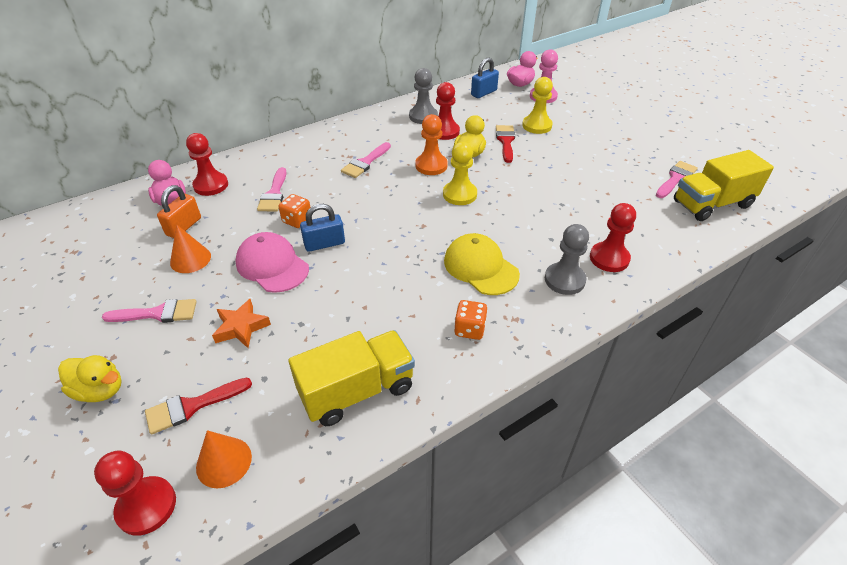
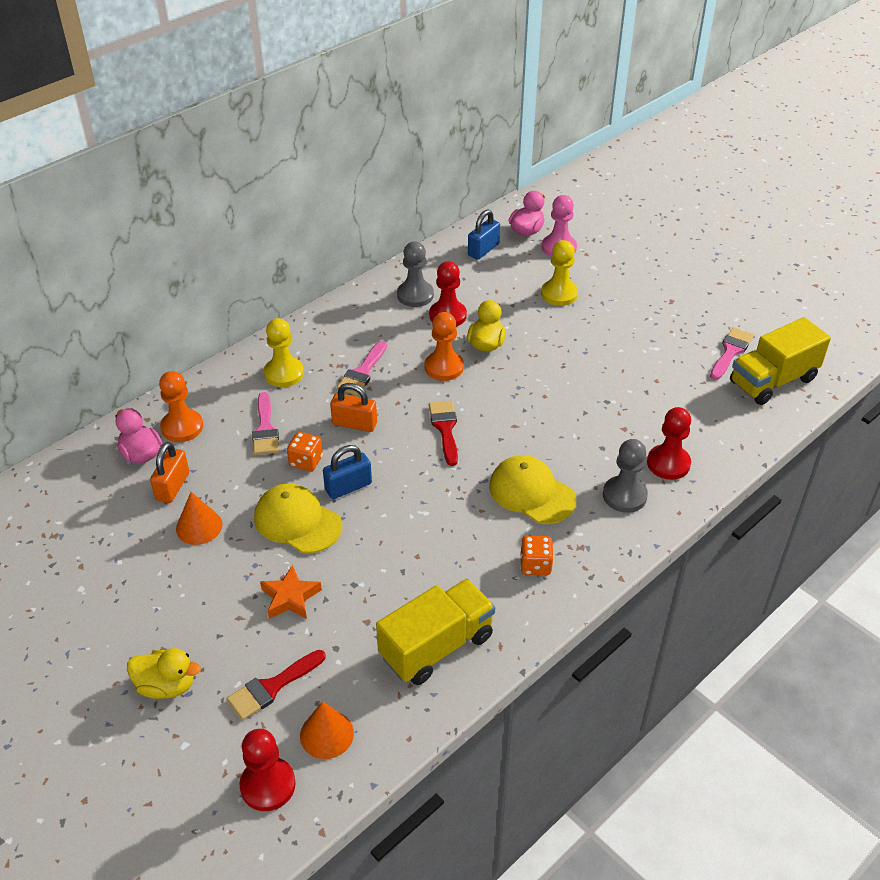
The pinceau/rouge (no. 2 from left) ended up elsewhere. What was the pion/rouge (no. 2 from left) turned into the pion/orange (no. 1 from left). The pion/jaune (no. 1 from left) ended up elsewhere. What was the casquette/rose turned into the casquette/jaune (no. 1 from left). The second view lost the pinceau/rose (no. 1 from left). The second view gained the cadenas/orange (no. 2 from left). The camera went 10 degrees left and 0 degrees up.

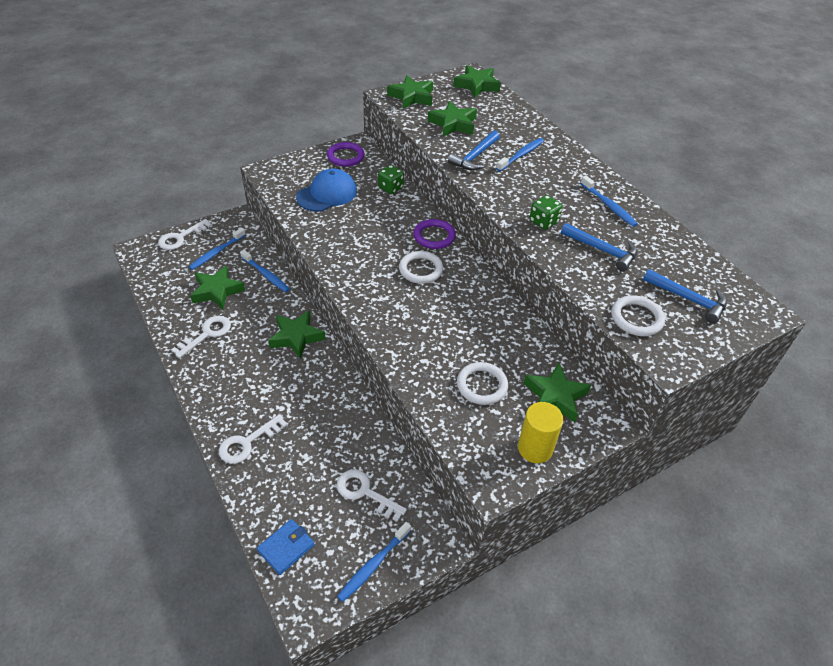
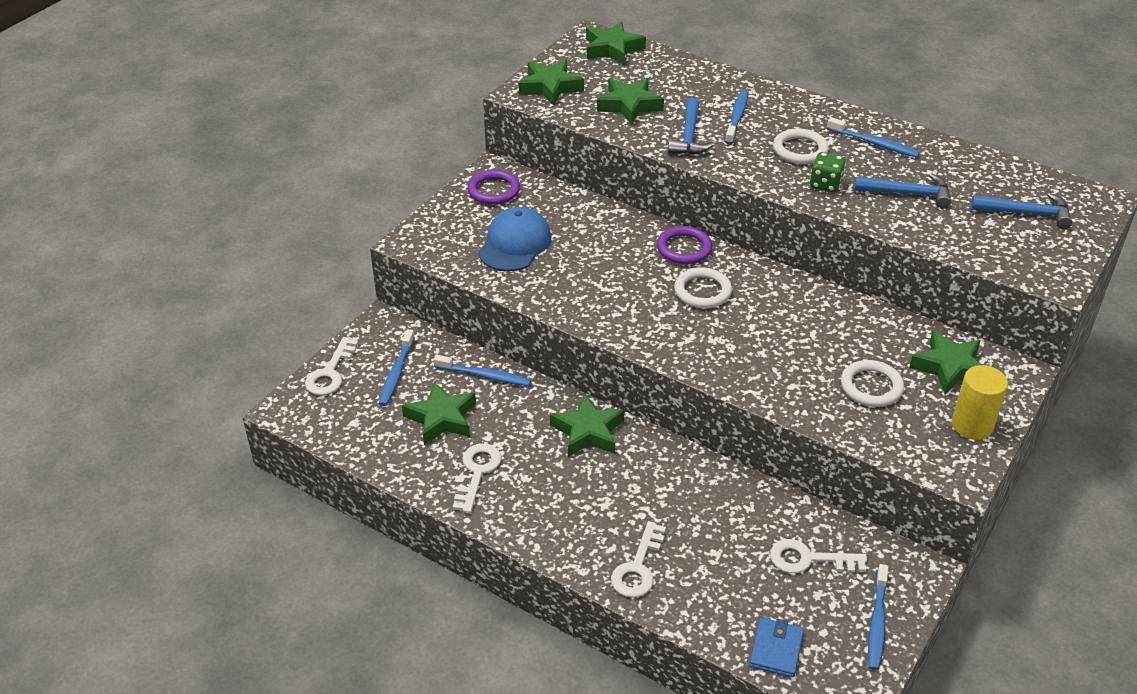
The second view lost the dé/vert (no. 1 from left). The anneau/blanc (no. 3 from left in the first image) ended up elsewhere. The camera went 25 degrees left and 5 degrees down.

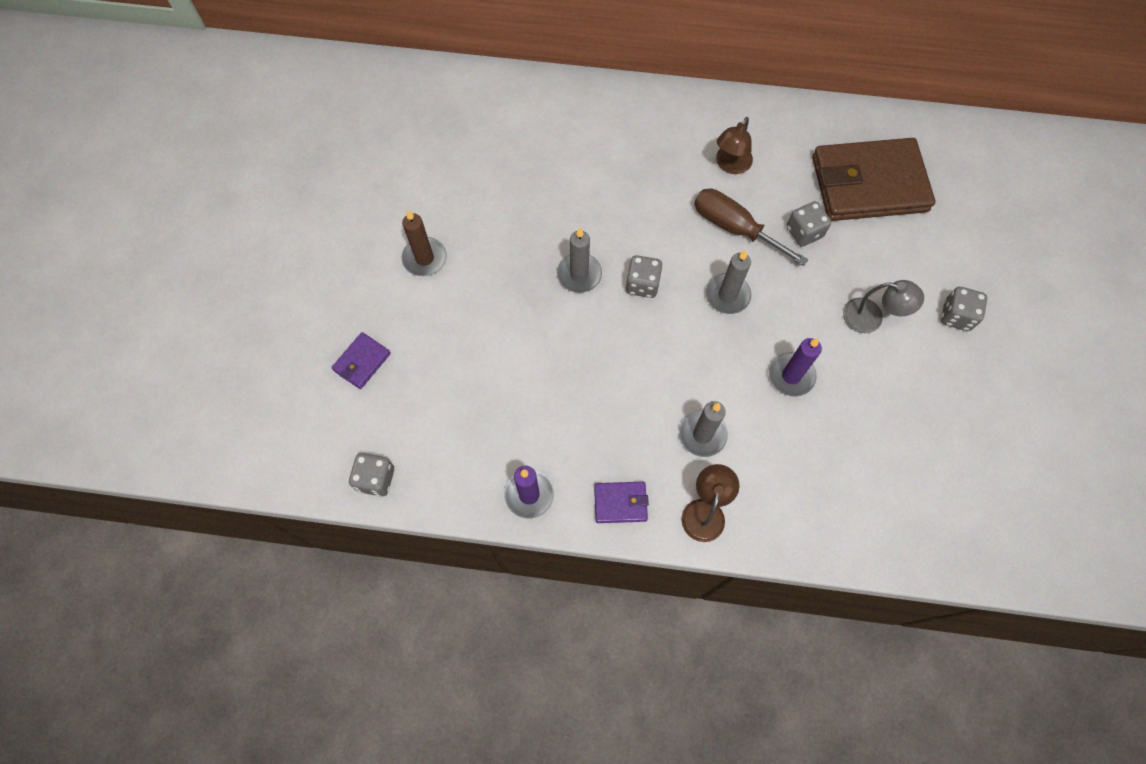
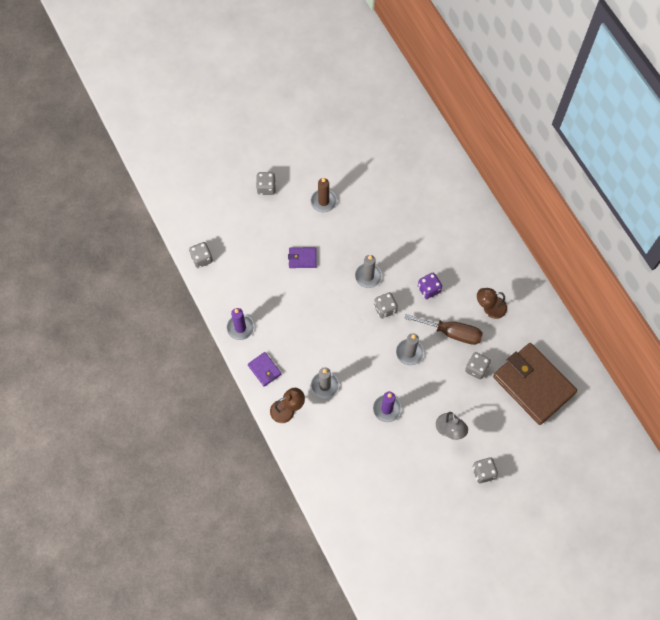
The tournevis/marron ended up facing another way, 105 degrees clockwise from before. The portefeuille/violet (no. 1 from left in the first image) ended up elsewhere. The second view gained the dé/gris (no. 2 from left). The second view gained the dé/violet. The camera went 55 degrees right and 0 degrees up.

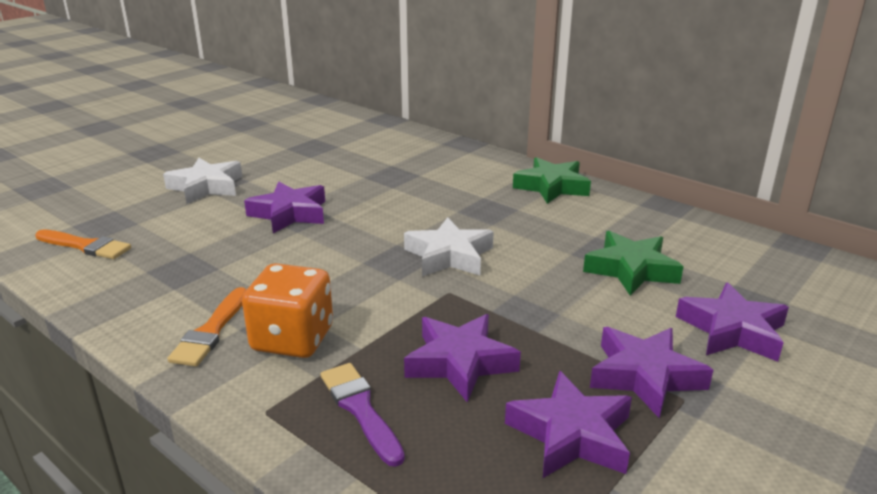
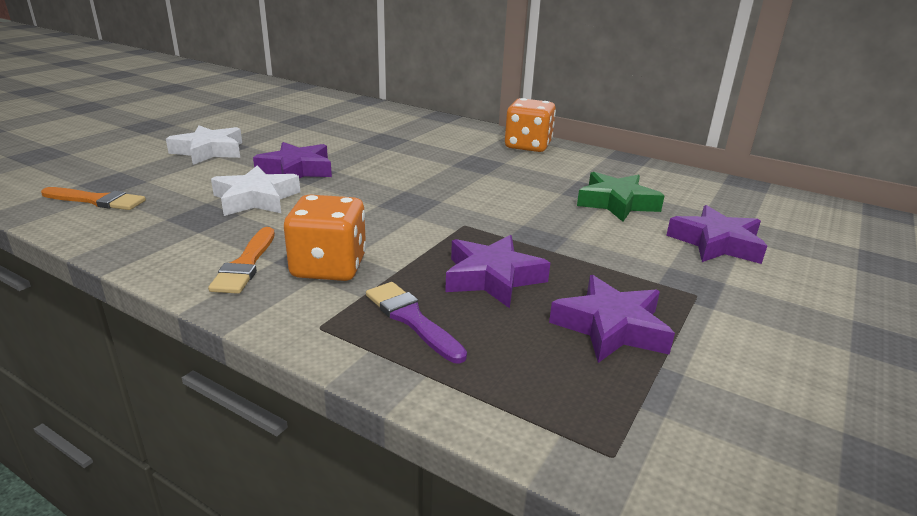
Where the étoile/vert (no. 1 from left) stood, the dé/orange (no. 2 from left) came to stand. The étoile/blanc (no. 2 from left) ended up elsewhere. The second view lost the étoile/violet (no. 4 from left). The camera went 10 degrees left and 0 degrees up.

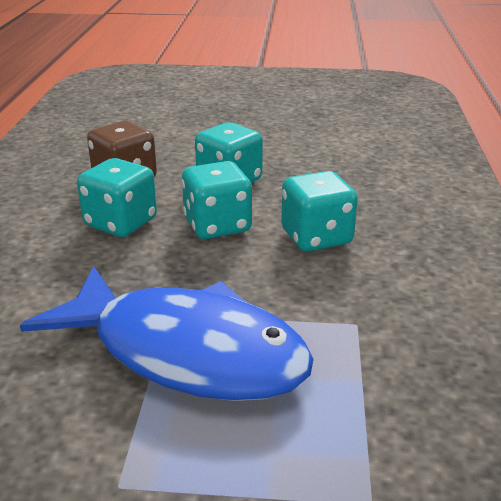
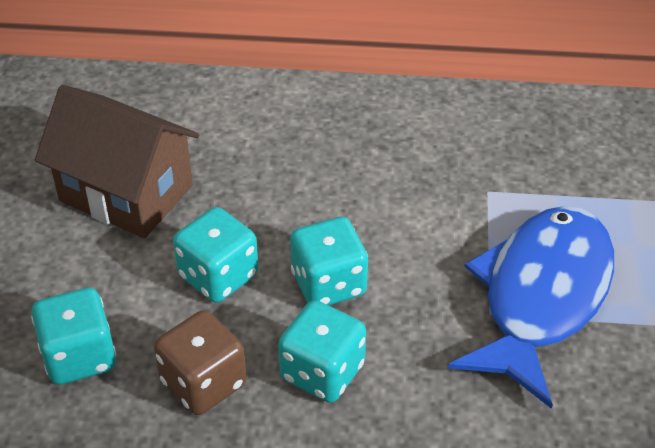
The dé/turquoise (no. 4 from left in the first image) ended up elsewhere. The second view gained the maison/marron. The camera went 90 degrees left and 15 degrees up.

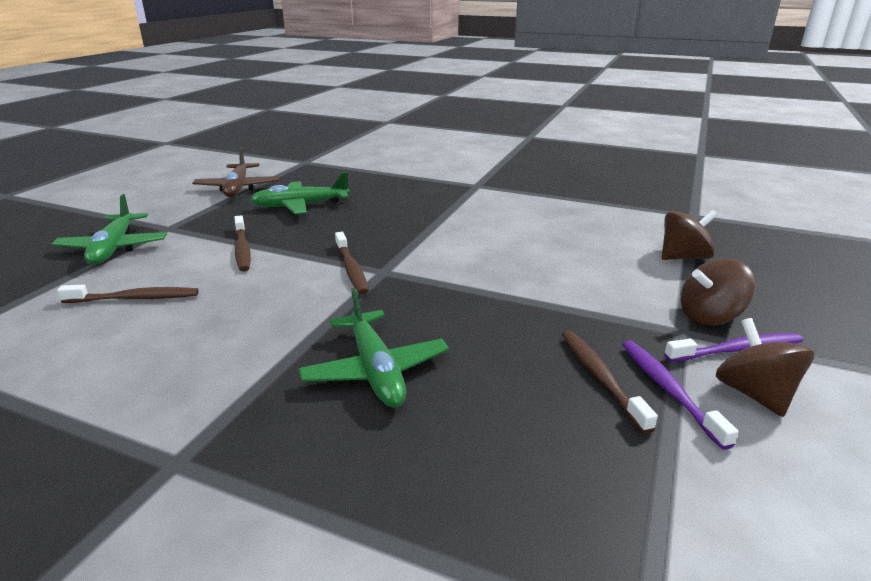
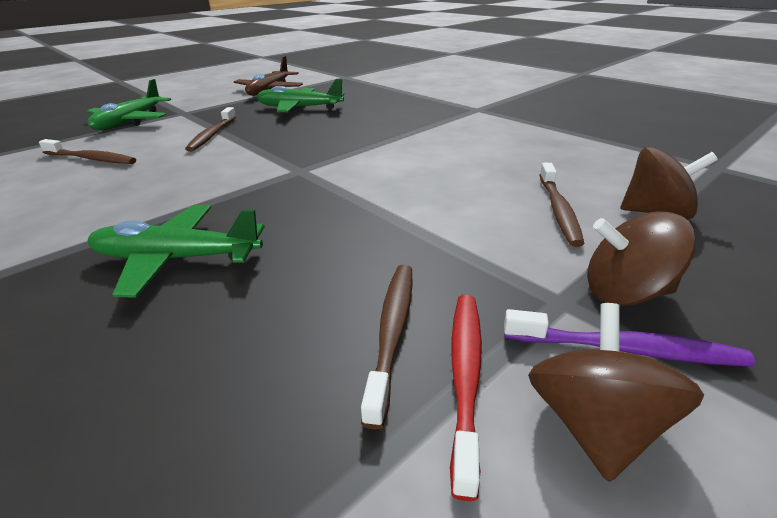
The brosse à dents/marron (no. 3 from left in the first image) ended up elsewhere. The avion/vert (no. 3 from left in the first image) ended up facing another way, 90 degrees clockwise from before. What was the brosse à dents/violet (no. 1 from left) turned into the brosse à dents/rouge. The camera went 25 degrees right and 5 degrees up.

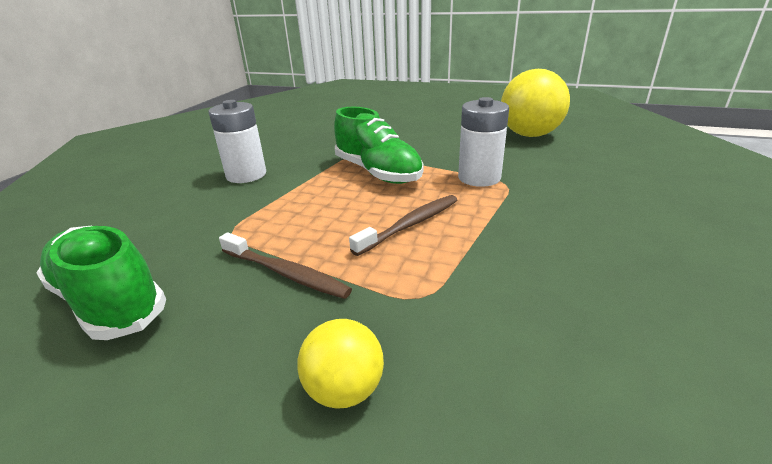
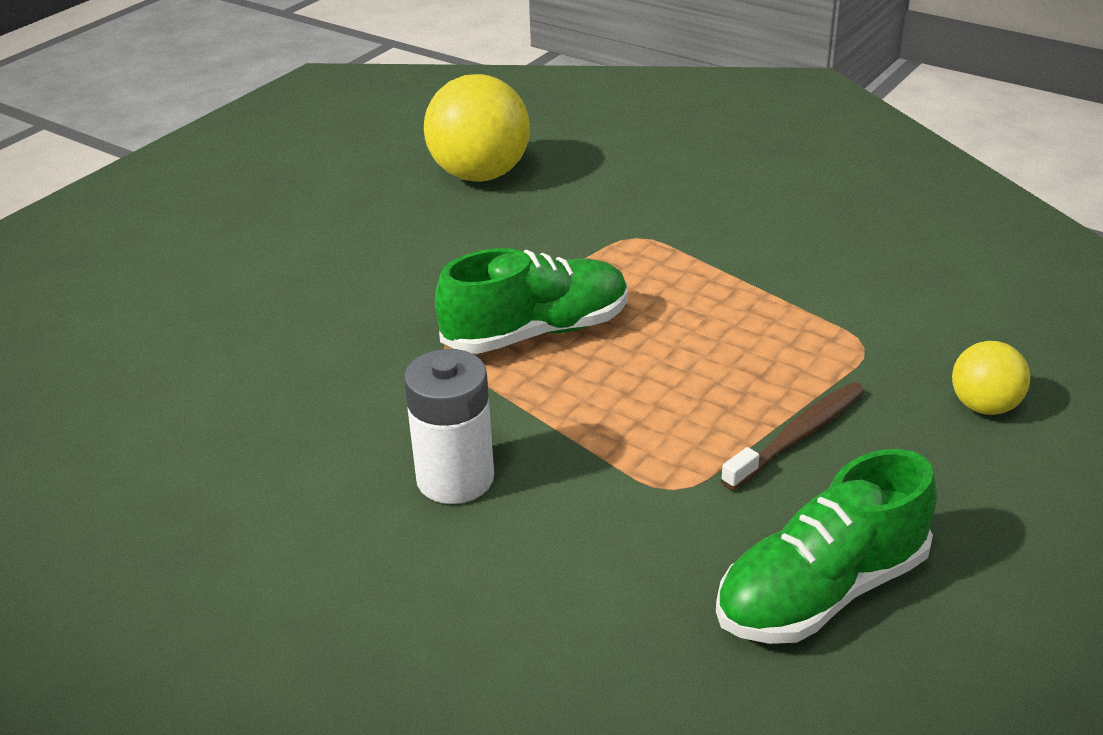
The second view lost the pile/blanc (no. 2 from left). The second view lost the brosse à dents/marron (no. 2 from left). The camera went 75 degrees left and 5 degrees up.

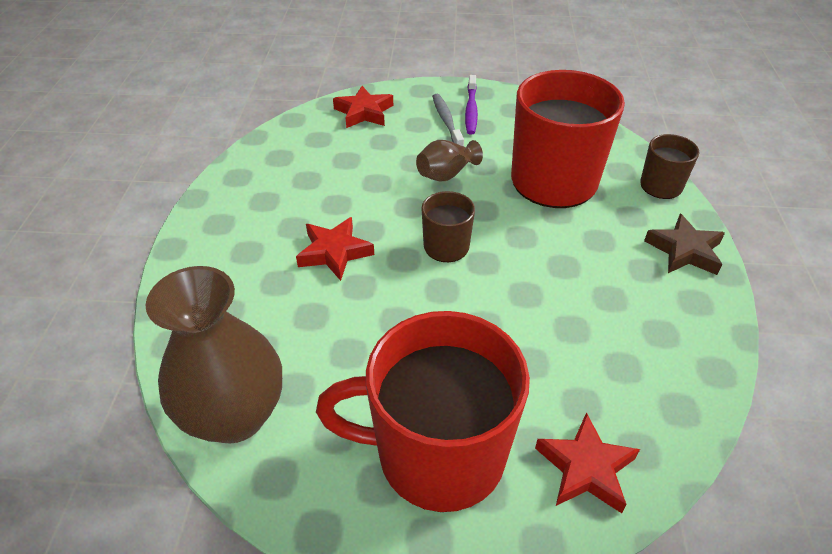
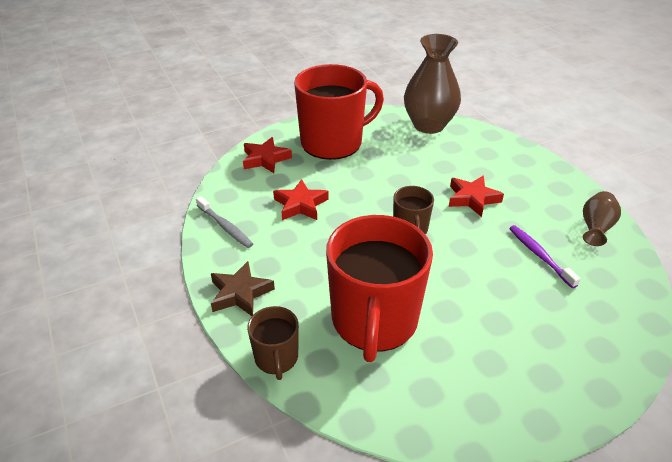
The brosse à dents/violet ended up elsewhere. The étoile/rouge (no. 2 from left) ended up elsewhere. The brosse à dents/gris ended up elsewhere. The vase/marron (no. 2 from left) ended up elsewhere. The camera went 150 degrees right and 5 degrees down.

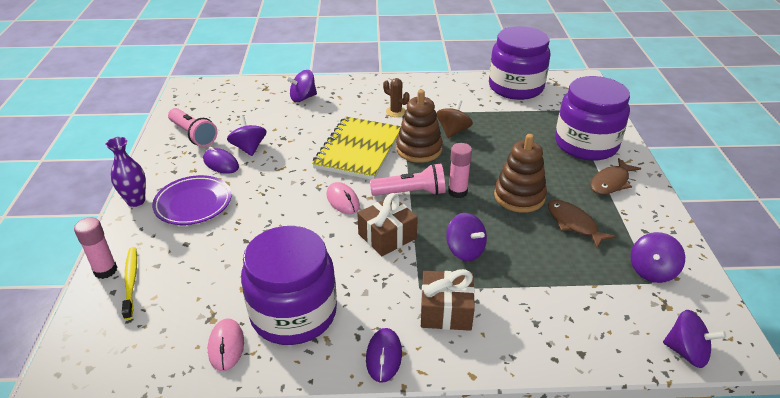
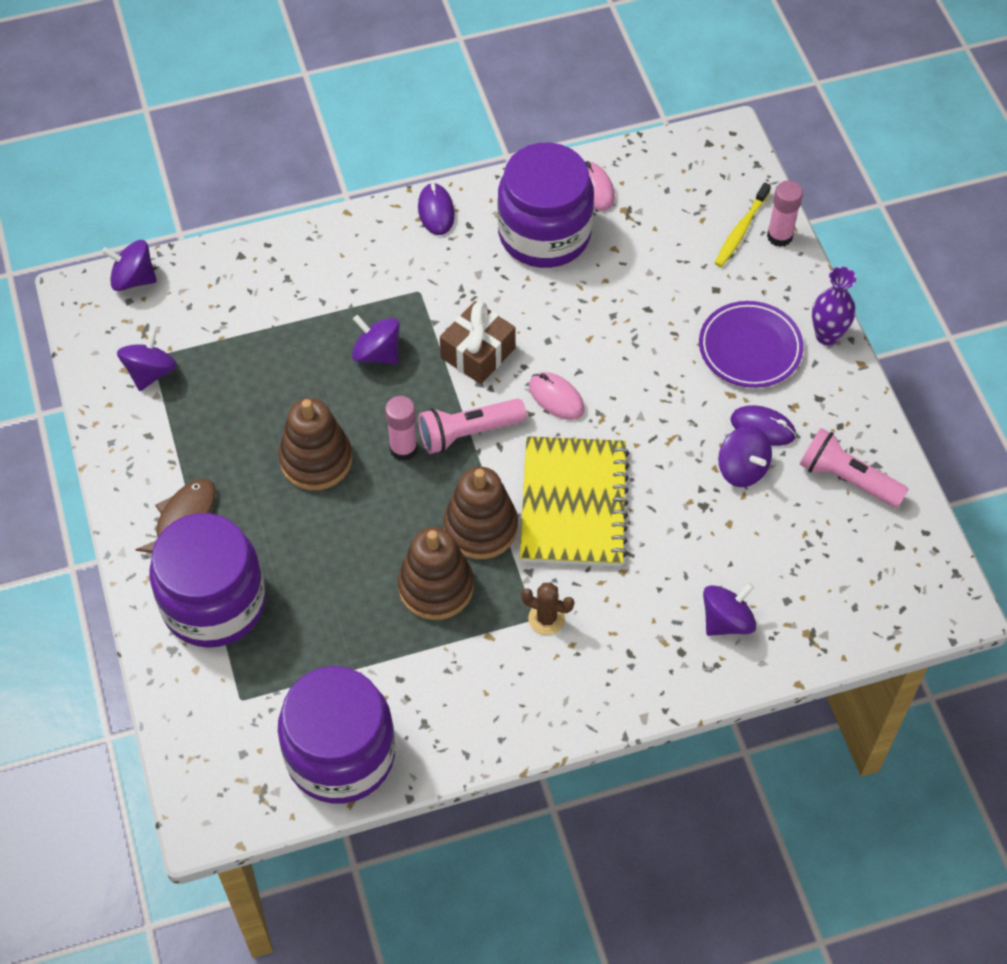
Where the toupie/marron stood, the jouet à empiler/marron (no. 2 from left) came to stand. The second view lost the poisson/marron (no. 1 from left). The brosse à dents/jaune ended up facing another way, 60 degrees clockwise from before. The second view lost the cadeau/marron (no. 2 from left). The camera went 165 degrees right and 20 degrees up.

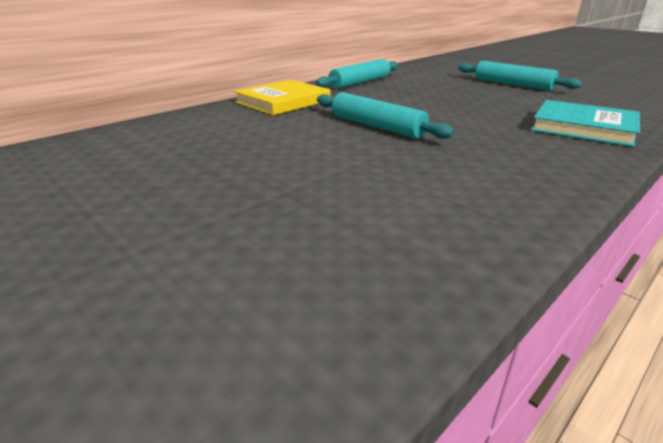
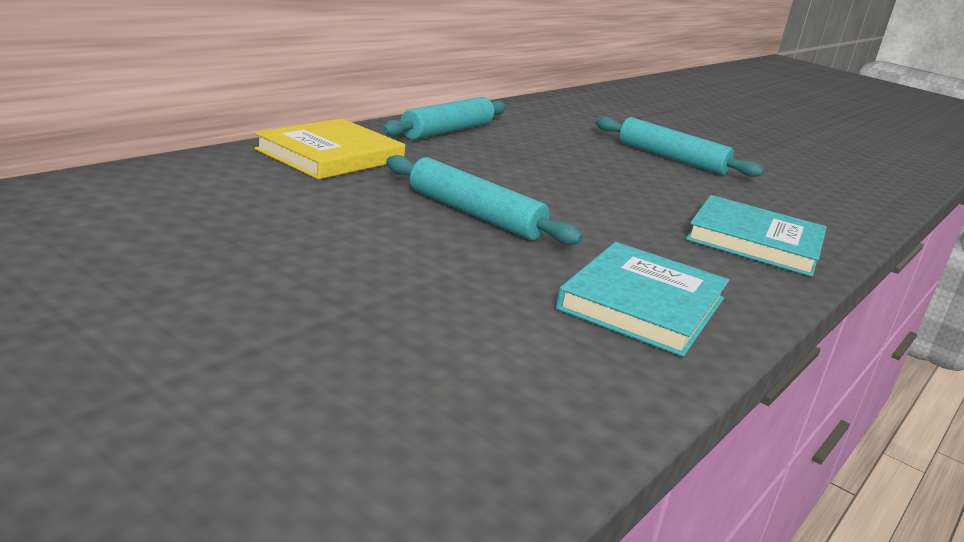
The second view gained the livre/turquoise (no. 1 from left). The camera went 10 degrees left and 5 degrees down.

